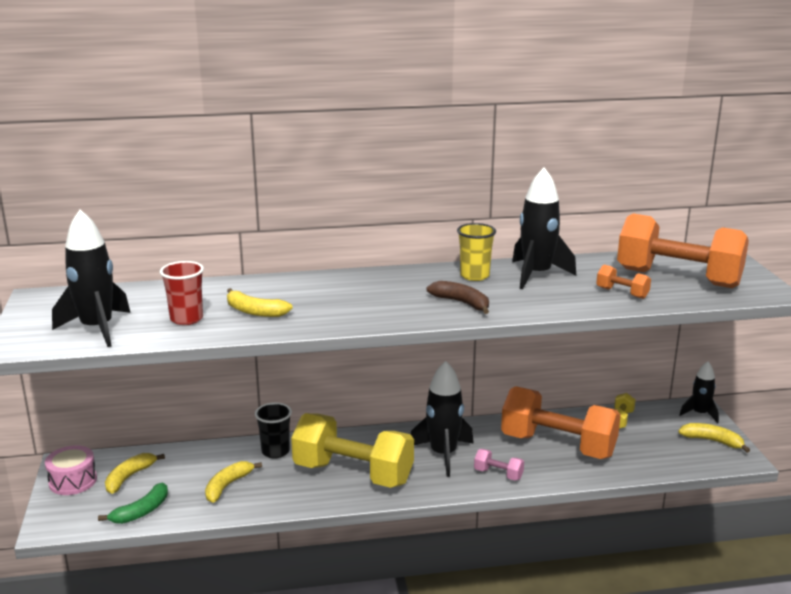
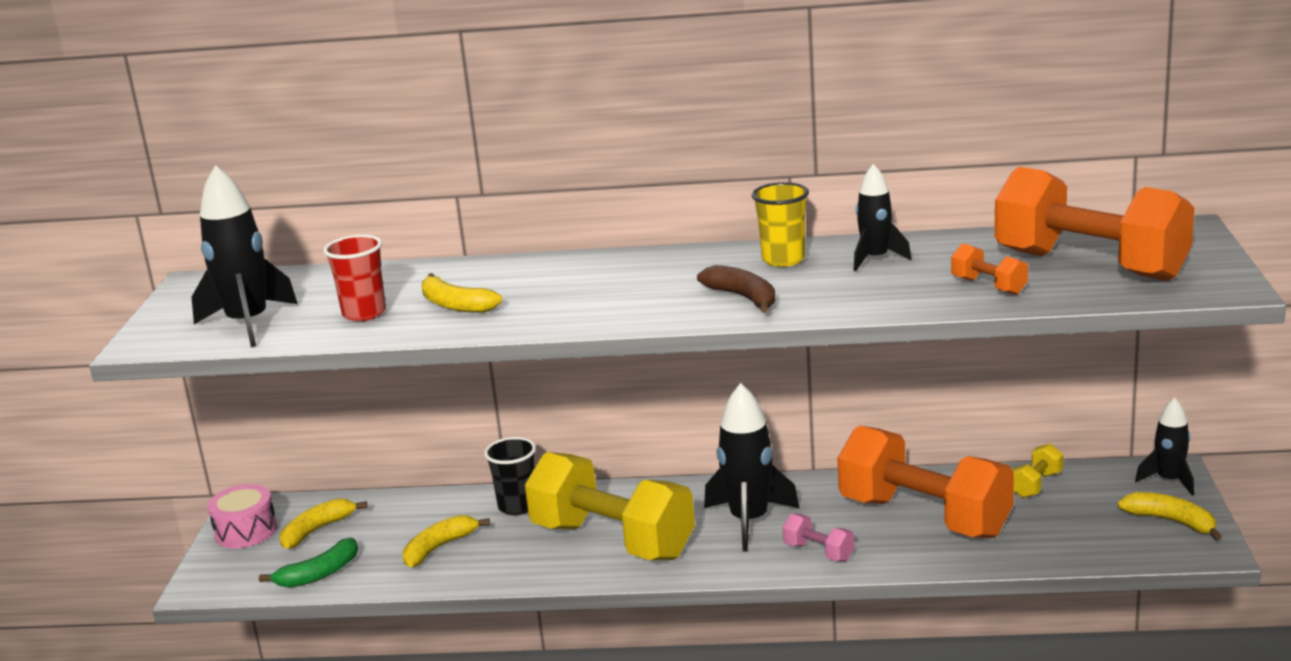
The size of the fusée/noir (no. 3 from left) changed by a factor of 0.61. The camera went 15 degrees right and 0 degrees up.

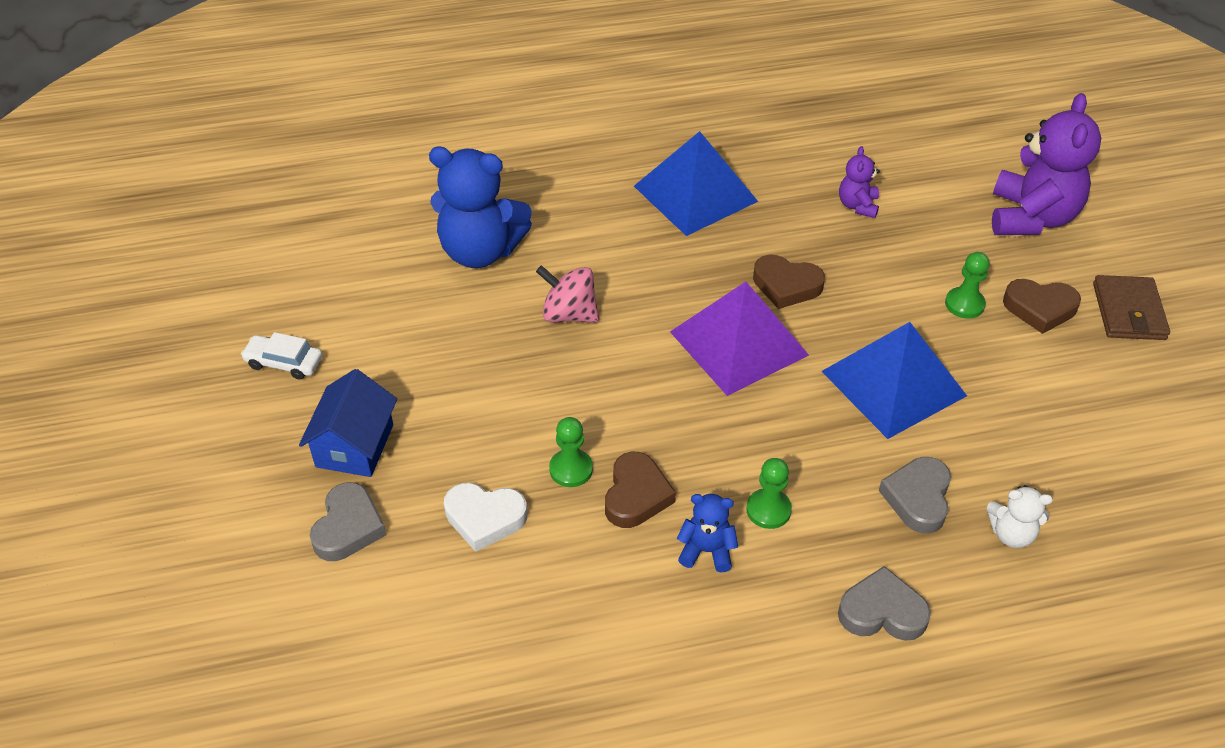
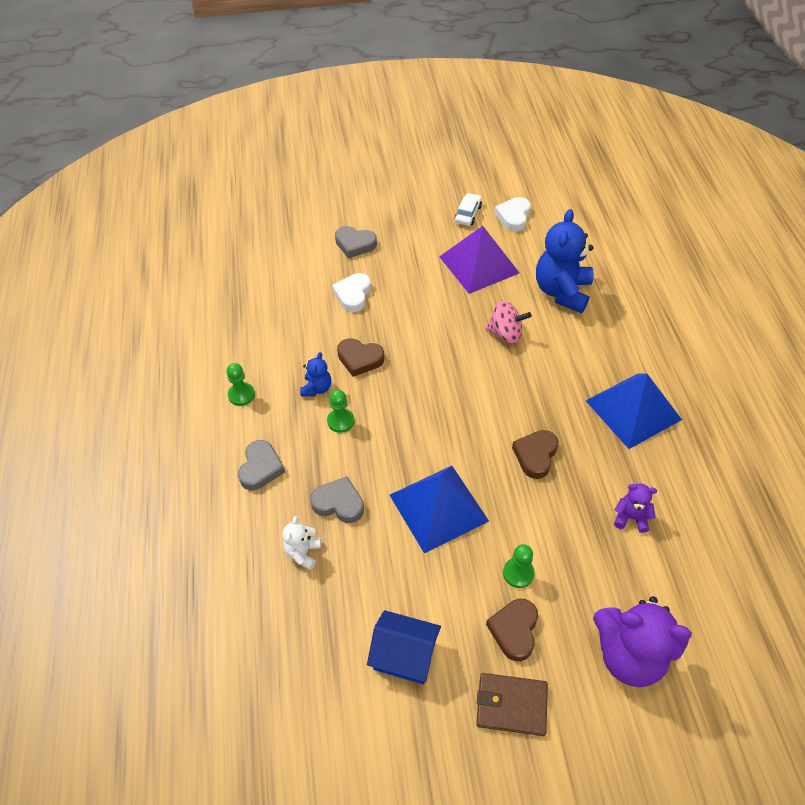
The toupie/rose ended up facing another way, 75 degrees clockwise from before. The pyramide/violet ended up elsewhere. The maison/bleu ended up elsewhere. The pion/vert (no. 1 from left) ended up elsewhere. The second view gained the cœur/blanc (no. 2 from left). The camera went 95 degrees right and 5 degrees up.

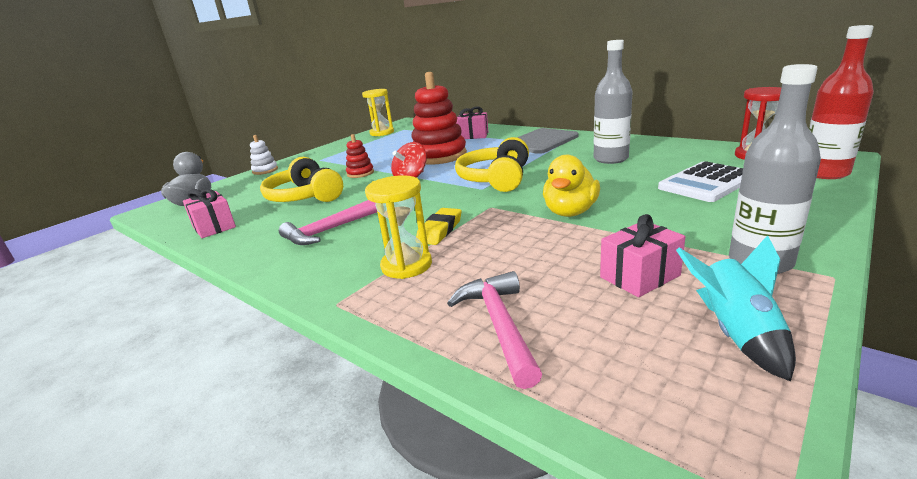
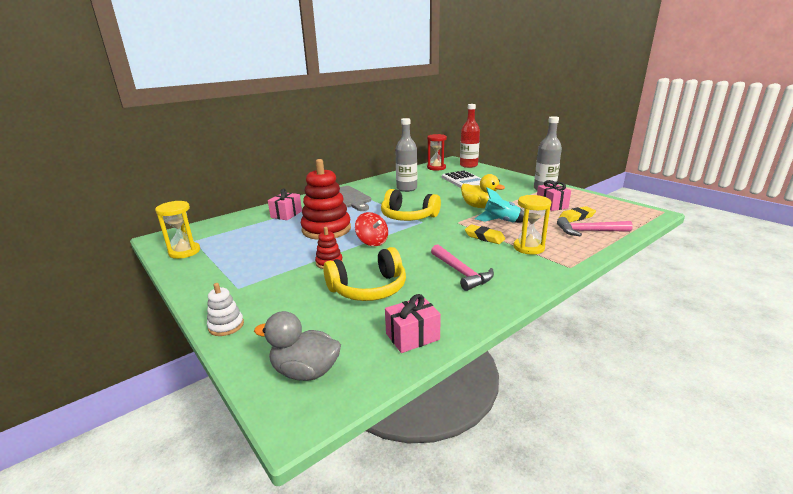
The fusée/turquoise ended up elsewhere. The second view gained the gomme/jaune (no. 2 from left). The camera went 80 degrees left and 0 degrees up.

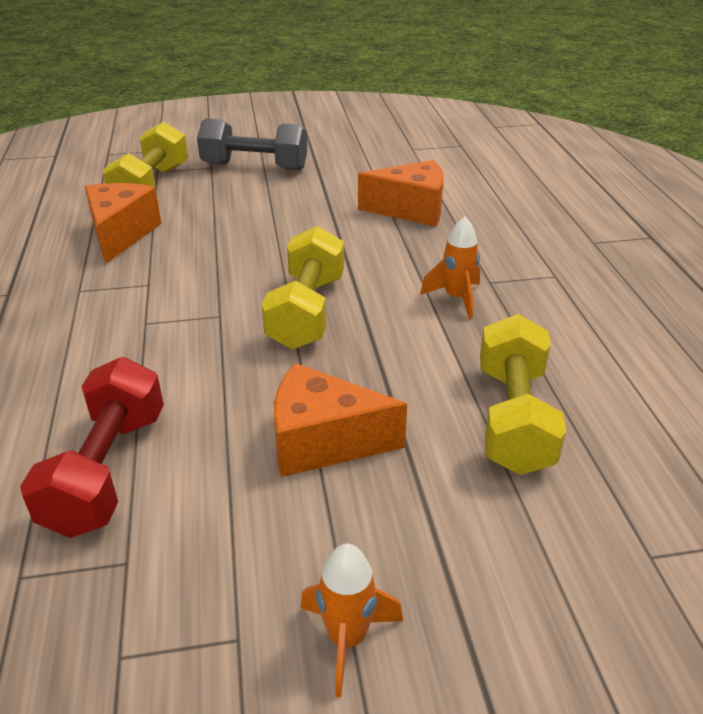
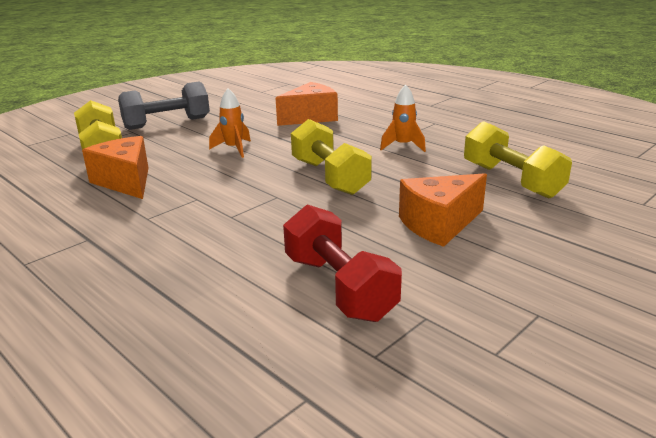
The fusée/orange (no. 1 from left) ended up elsewhere. The camera went 35 degrees left and 10 degrees down.

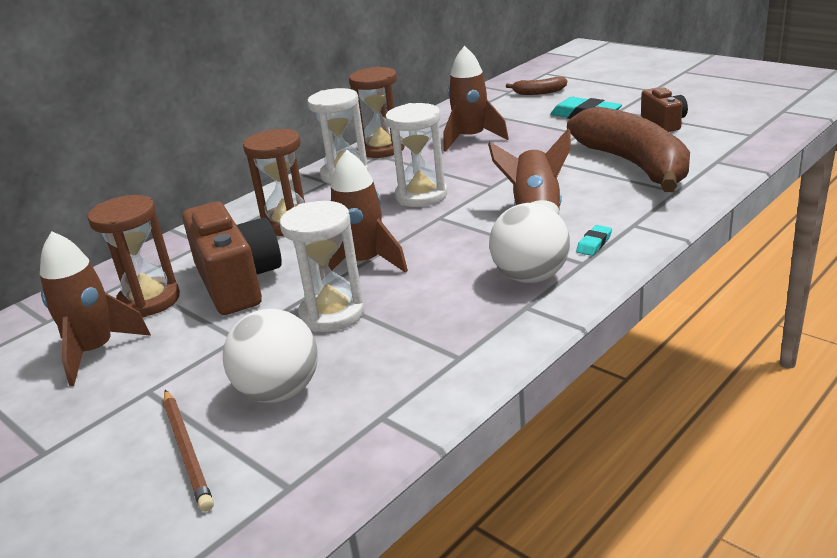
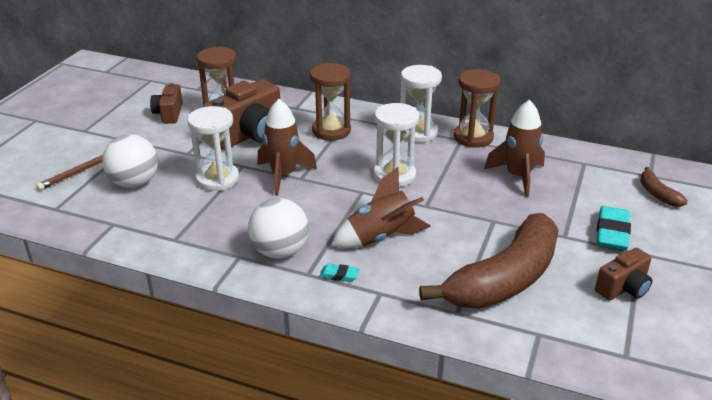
Where the fusée/marron (no. 1 from left) stood, the appareil photo/marron (no. 1 from left) came to stand. The camera went 65 degrees right and 5 degrees up.

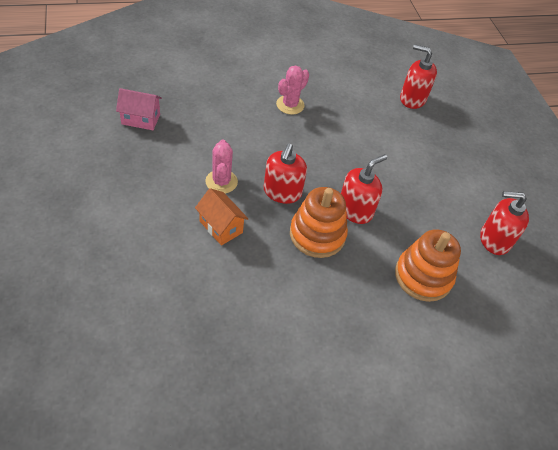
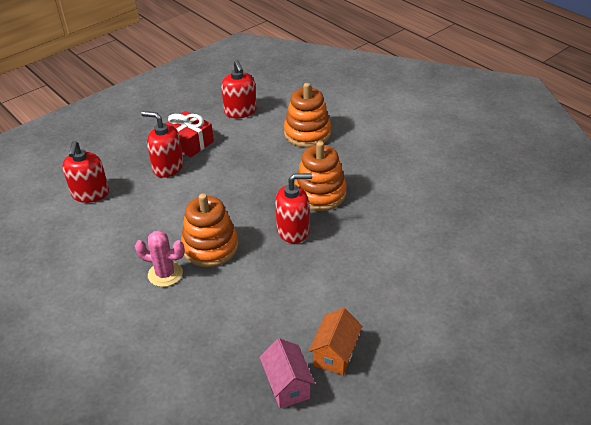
The second view lost the cactus/rose (no. 1 from left). The distributeur de savon/rouge (no. 2 from left) ended up elsewhere. The maison/orange ended up elsewhere. The second view gained the cadeau/rouge. The second view gained the jouet à empiler/orange (no. 1 from left). The camera went 110 degrees left and 10 degrees down.

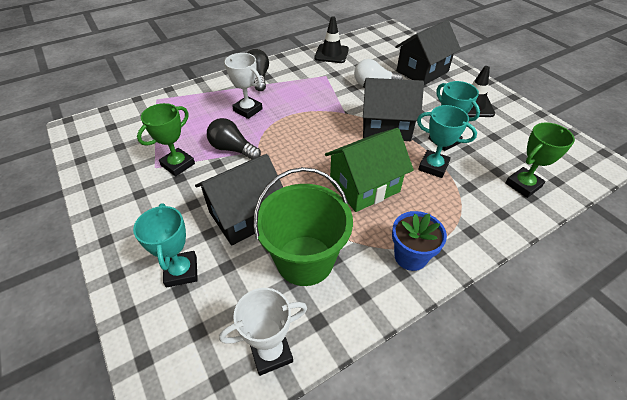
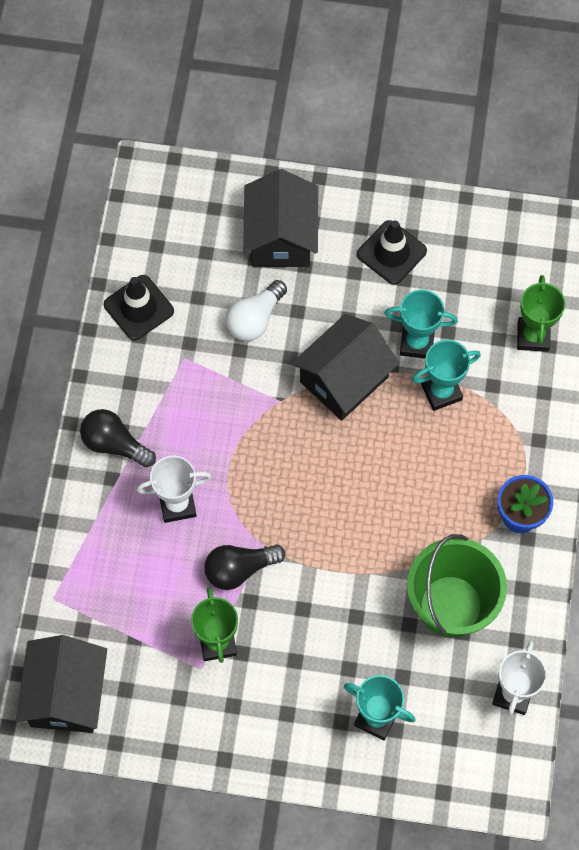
The second view lost the maison/vert. The maison/noir (no. 1 from left) ended up elsewhere. The camera went 50 degrees left and 20 degrees up.

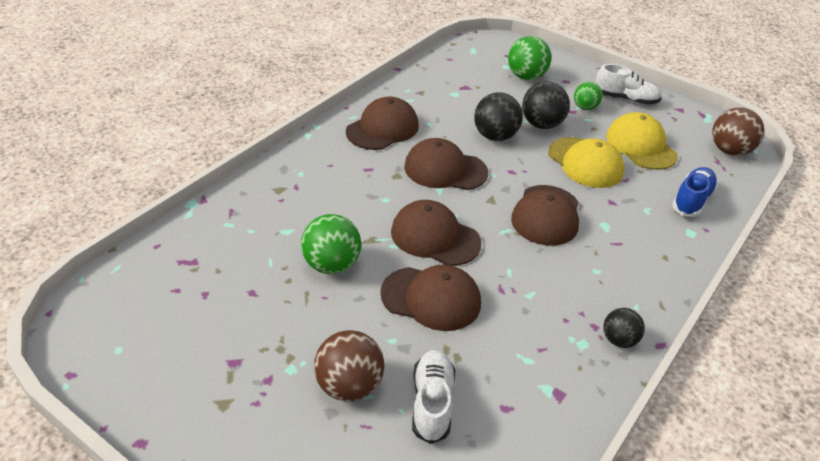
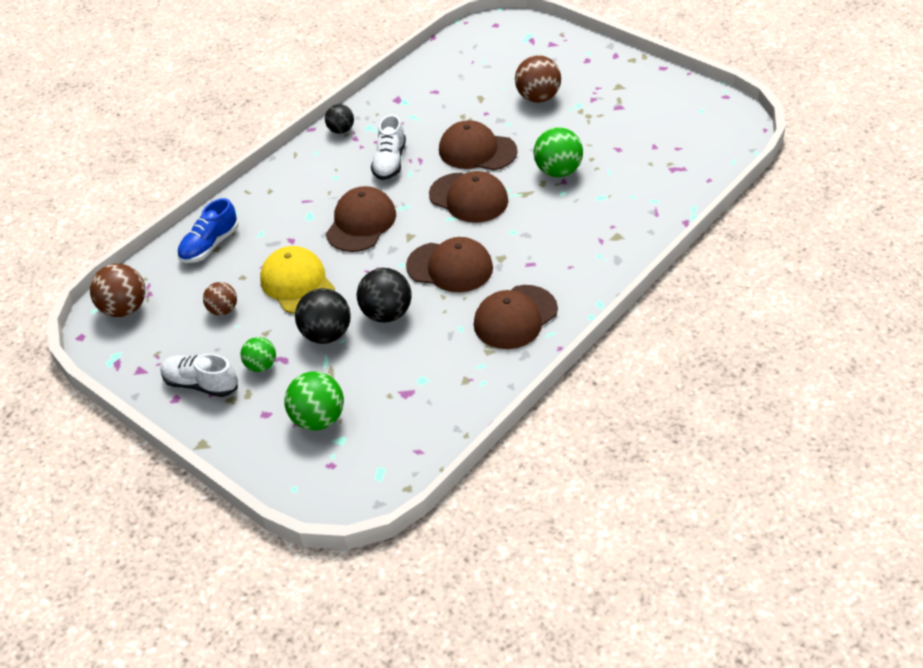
Where the casquette/jaune (no. 2 from left) stood, the balle/marron (no. 2 from left) came to stand. The chaussure/blanc (no. 1 from left in the first image) ended up elsewhere. The camera went 170 degrees left and 5 degrees up.

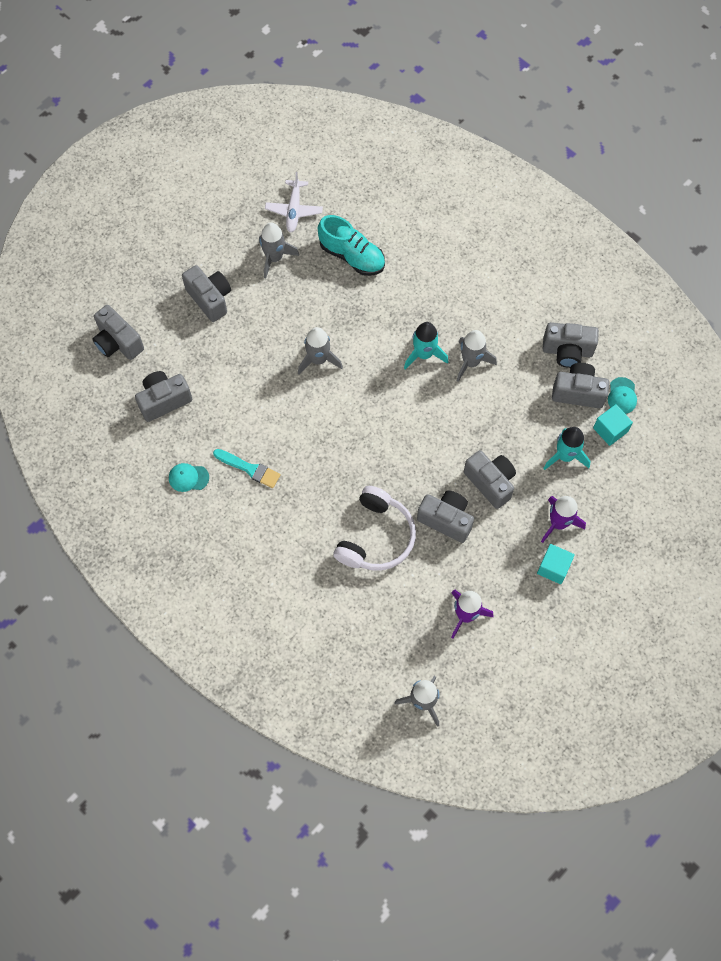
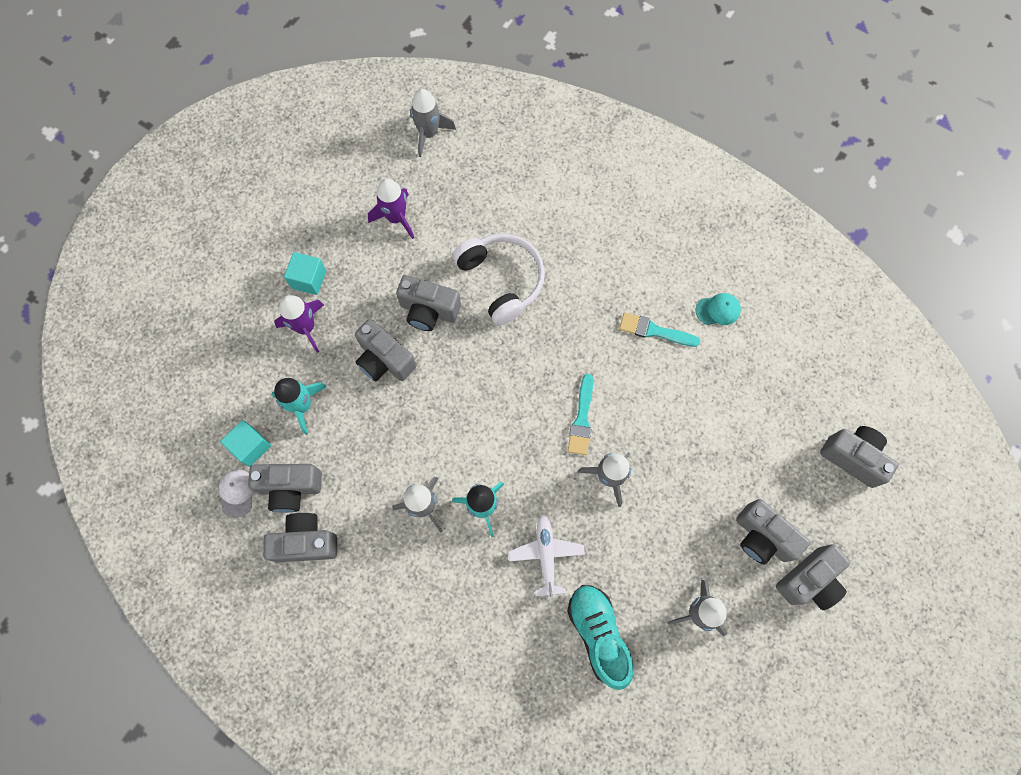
The avion/blanc ended up elsewhere. The chaussure/turquoise ended up facing another way, 45 degrees clockwise from before. The appareil photo/gris (no. 2 from left in the first image) ended up elsewhere. What was the casquette/turquoise (no. 2 from left) turned into the casquette/blanc. The casque audio/blanc ended up facing another way, 135 degrees clockwise from before. The second view gained the pinceau/turquoise (no. 1 from left). The camera went 170 degrees right and 5 degrees up.

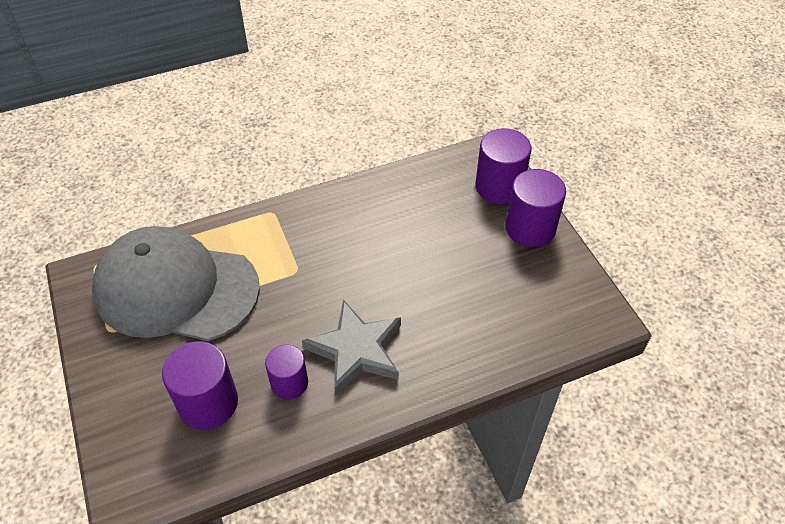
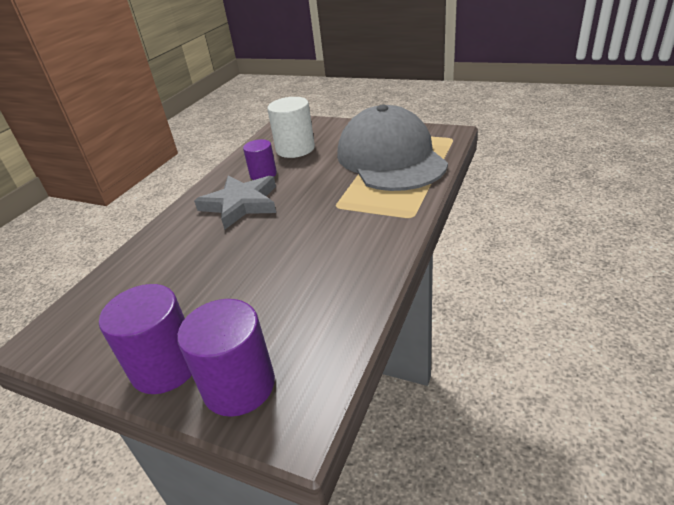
The casquette/gris ended up facing another way, 75 degrees counterclockwise from before. What was the cylindre/violet (no. 1 from left) turned into the cylindre/blanc. The camera went 140 degrees right and 15 degrees down.

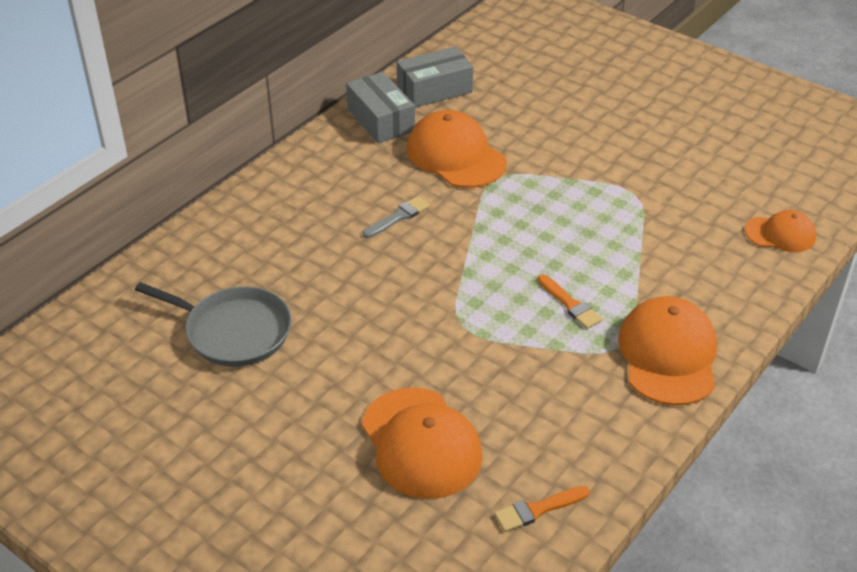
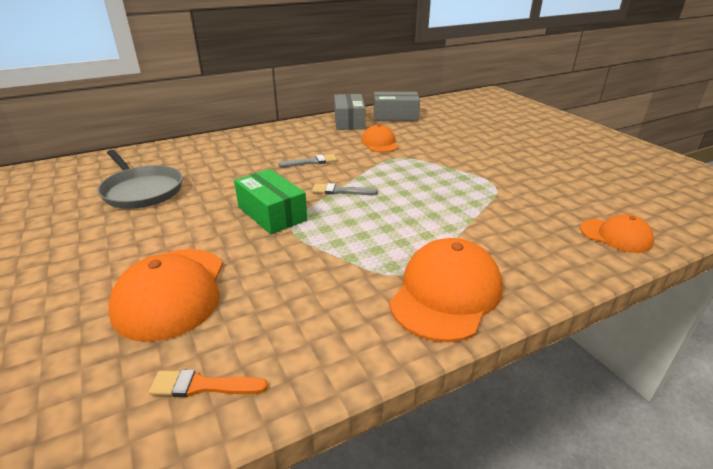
The size of the casquette/orange (no. 2 from left) changed by a factor of 0.59. The second view lost the pinceau/orange (no. 2 from left). The second view gained the boîte/vert. The second view gained the pinceau/gris (no. 2 from left). The camera went 25 degrees right and 10 degrees down.

